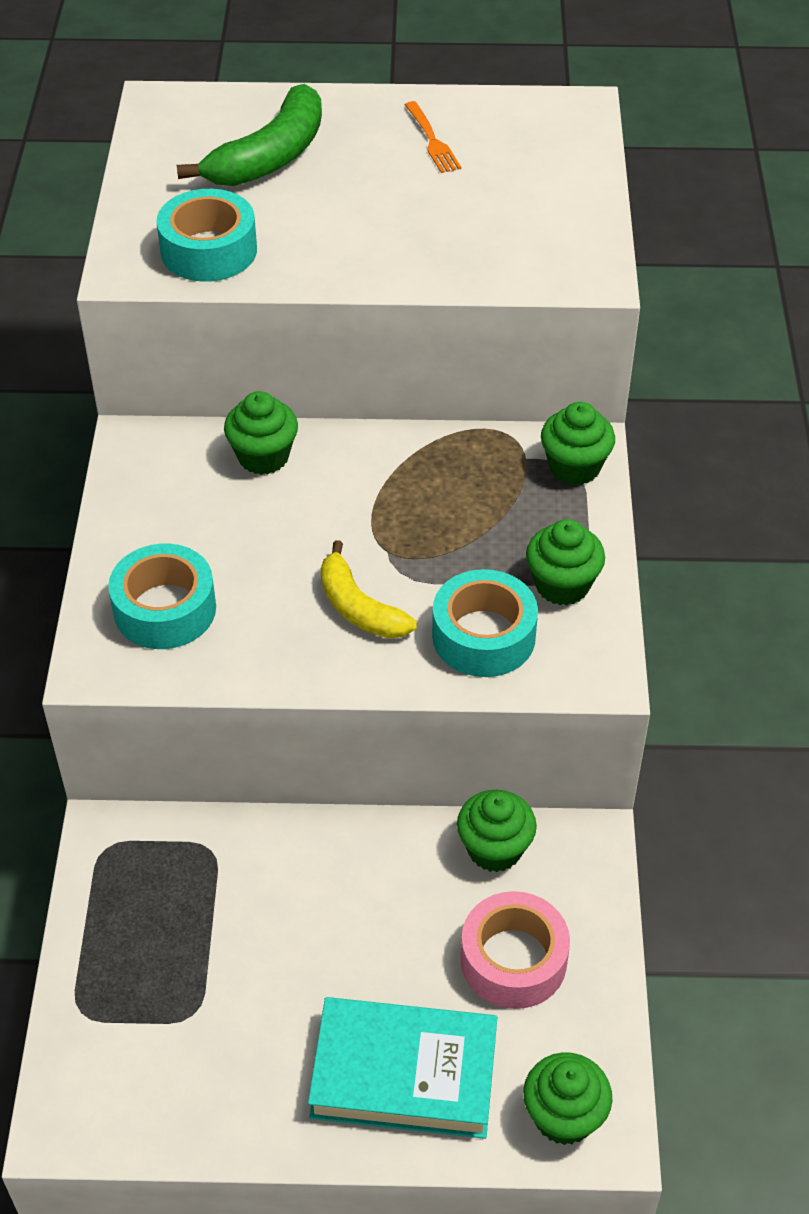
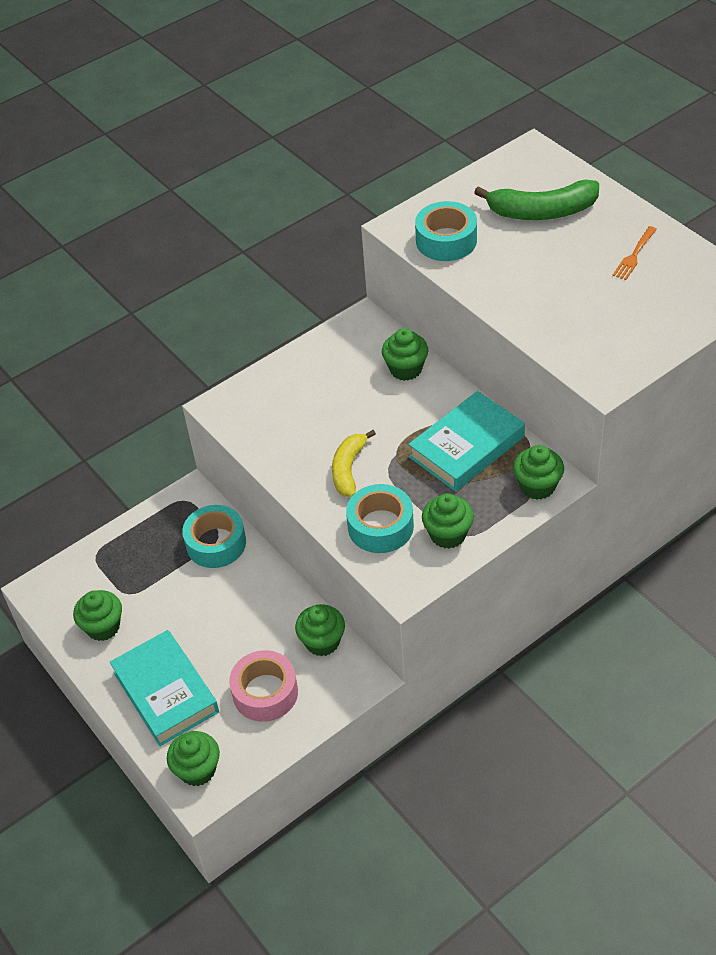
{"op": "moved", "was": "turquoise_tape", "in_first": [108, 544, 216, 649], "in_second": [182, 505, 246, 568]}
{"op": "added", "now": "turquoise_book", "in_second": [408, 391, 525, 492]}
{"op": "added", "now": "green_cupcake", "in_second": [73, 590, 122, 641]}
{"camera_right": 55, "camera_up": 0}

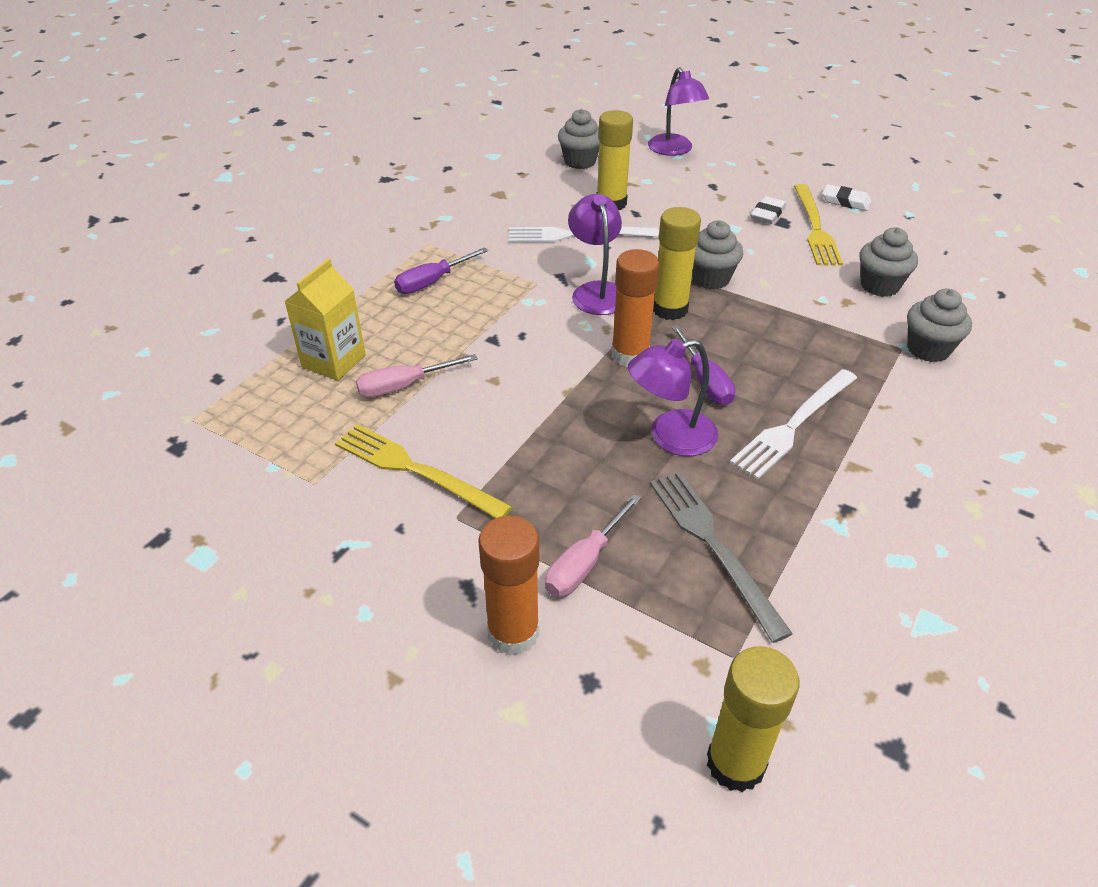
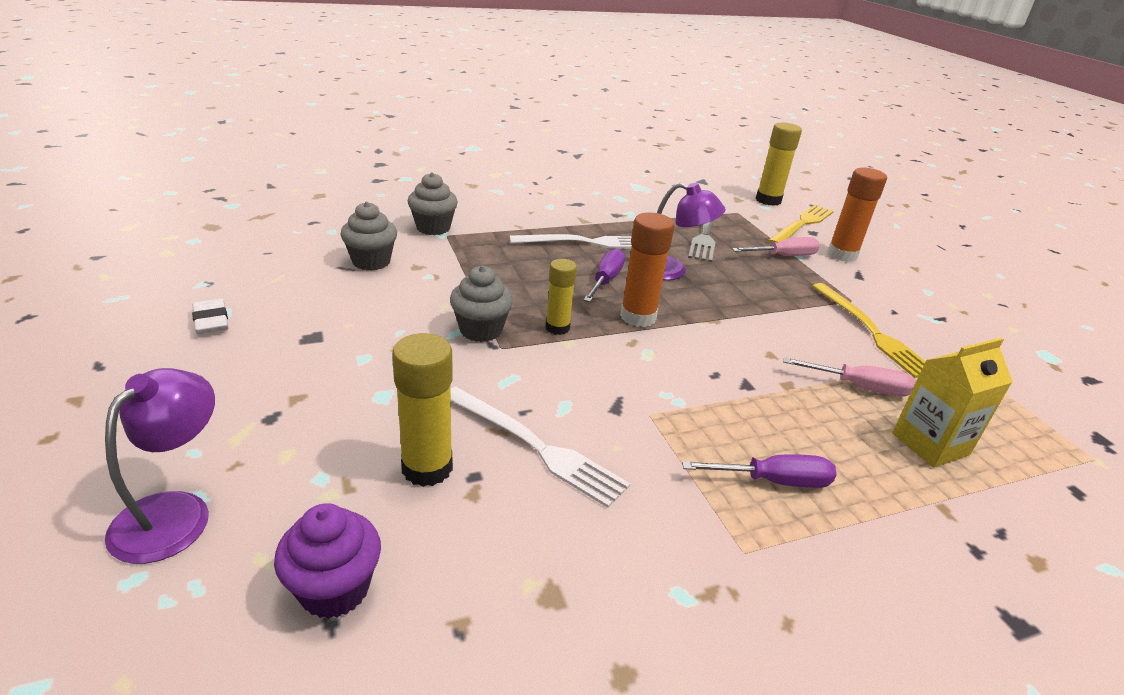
{"op": "recoloured", "was": "grey_cupcake", "now": "purple_cupcake", "in_first": [558, 109, 600, 169], "in_second": [274, 503, 381, 619]}
{"op": "moved", "was": "yellow_fork", "in_first": [794, 184, 843, 266], "in_second": [768, 205, 834, 243]}
{"op": "removed", "was": "purple_lamp", "in_first": [568, 194, 622, 315]}
{"op": "removed", "was": "white_eraser", "in_first": [751, 196, 786, 224]}
{"op": "resized", "was": "yellow_glue_stick", "in_first": [653, 207, 701, 320], "in_second": [546, 259, 577, 335], "ratio": 0.65}
{"camera_right": -145, "camera_up": -10}

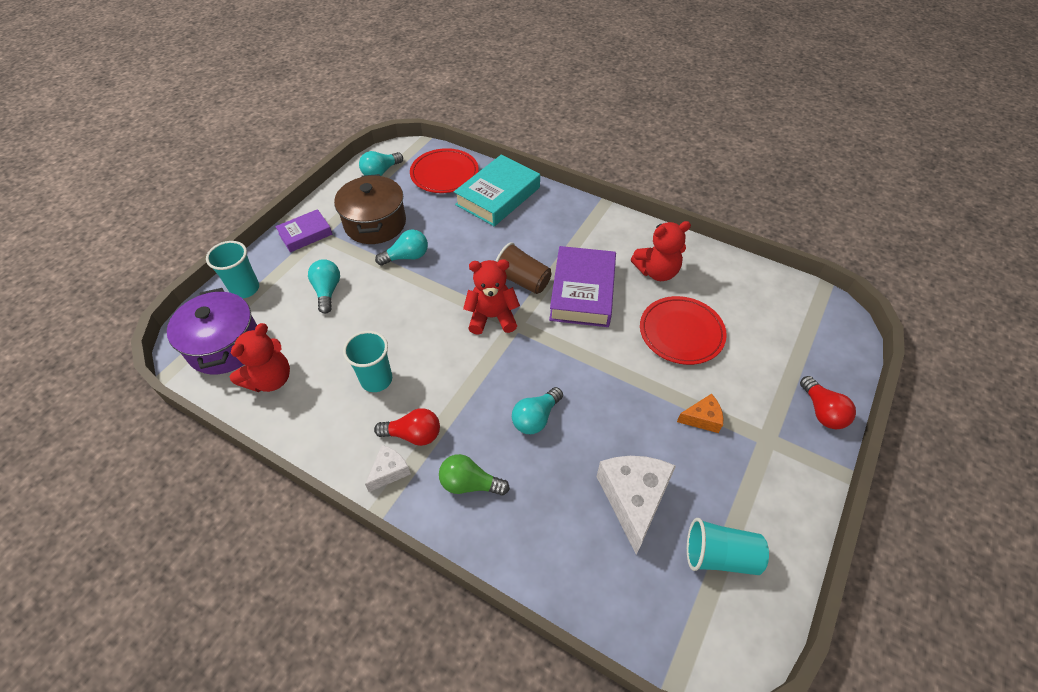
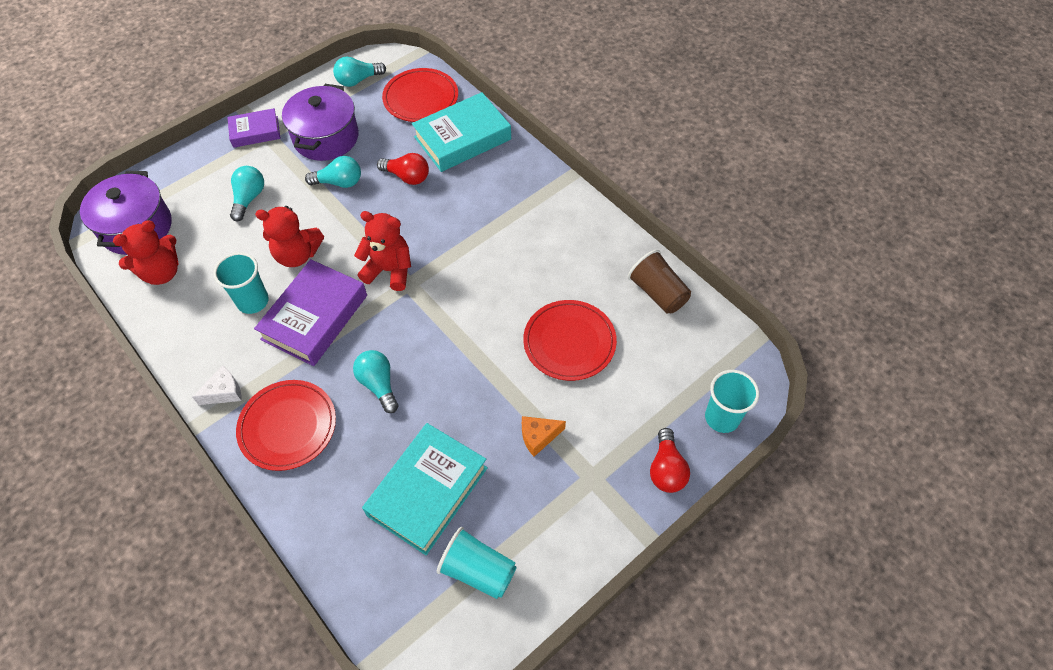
{"op": "recoloured", "was": "brown_pot", "now": "purple_pot", "in_first": [334, 174, 406, 244], "in_second": [282, 84, 359, 161]}
{"op": "moved", "was": "red_teddy_bear", "in_first": [631, 221, 691, 281], "in_second": [255, 206, 324, 267]}
{"op": "moved", "was": "turquoise_cup", "in_first": [206, 241, 259, 298], "in_second": [705, 370, 759, 433]}
{"op": "moved", "was": "brown_cup", "in_first": [496, 242, 552, 294], "in_second": [628, 250, 691, 314]}
{"op": "moved", "was": "purple_book", "in_first": [549, 246, 616, 327], "in_second": [254, 259, 367, 366]}
{"op": "turned", "was": "turquoise_light_bulb", "in_first": [512, 387, 563, 434], "in_second": [353, 350, 398, 413], "clockwise": 90}
{"op": "turned", "was": "orange_cheese", "in_first": [677, 394, 723, 433], "in_second": [522, 416, 566, 457], "clockwise": 150}
{"op": "moved", "was": "red_light_bulb", "in_first": [374, 408, 440, 446], "in_second": [377, 153, 429, 185]}
{"op": "replaced", "was": "green_light_bulb", "now": "red_plate", "in_first": [439, 454, 510, 496], "in_second": [236, 380, 336, 471]}
{"op": "replaced", "was": "white_cheese", "now": "turquoise_book", "in_first": [596, 456, 676, 554], "in_second": [362, 423, 488, 555]}
{"camera_right": 20, "camera_up": 5}

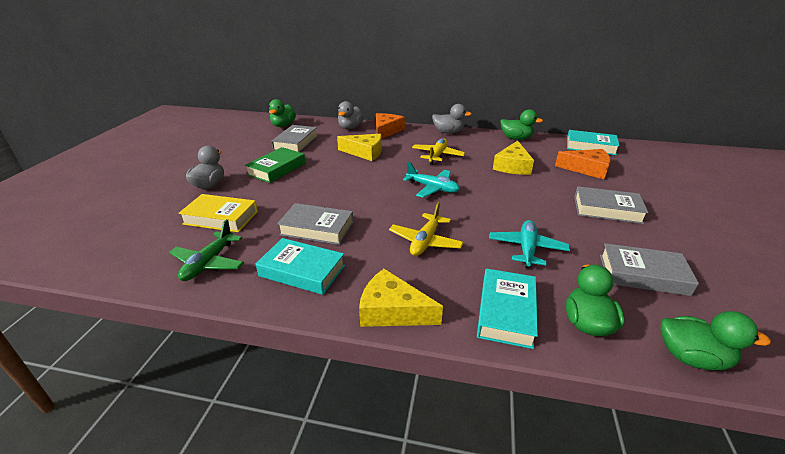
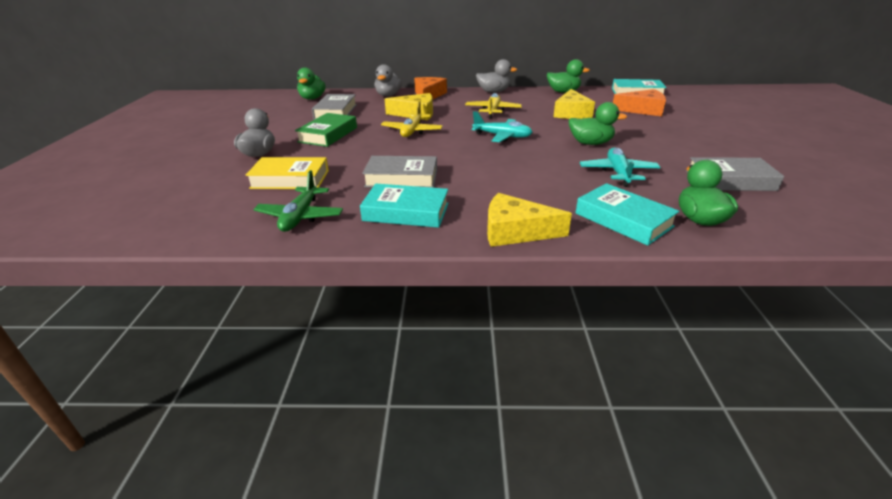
{"op": "removed", "was": "grey_book", "in_first": [574, 186, 649, 224]}
{"op": "moved", "was": "yellow_plane", "in_first": [389, 202, 464, 256], "in_second": [381, 101, 443, 137]}
{"op": "turned", "was": "turquoise_book", "in_first": [477, 269, 538, 349], "in_second": [576, 183, 680, 246], "clockwise": -45}
{"op": "moved", "was": "green_duck", "in_first": [660, 311, 771, 370], "in_second": [569, 102, 627, 145]}
{"camera_right": -10, "camera_up": 0}

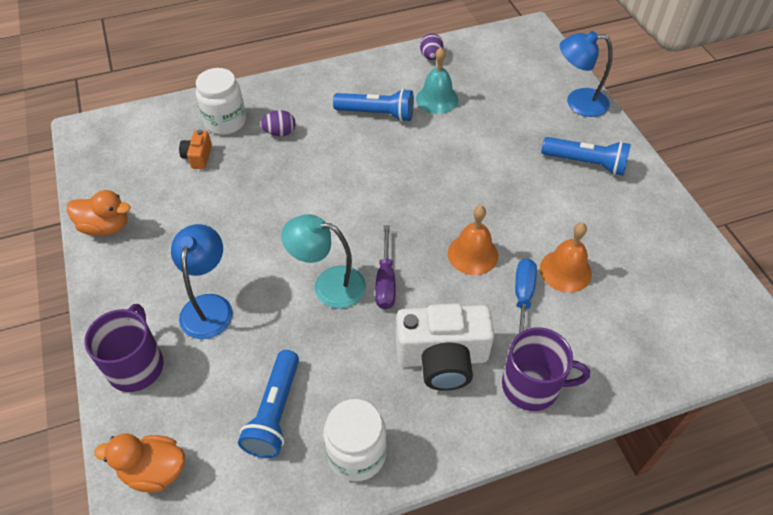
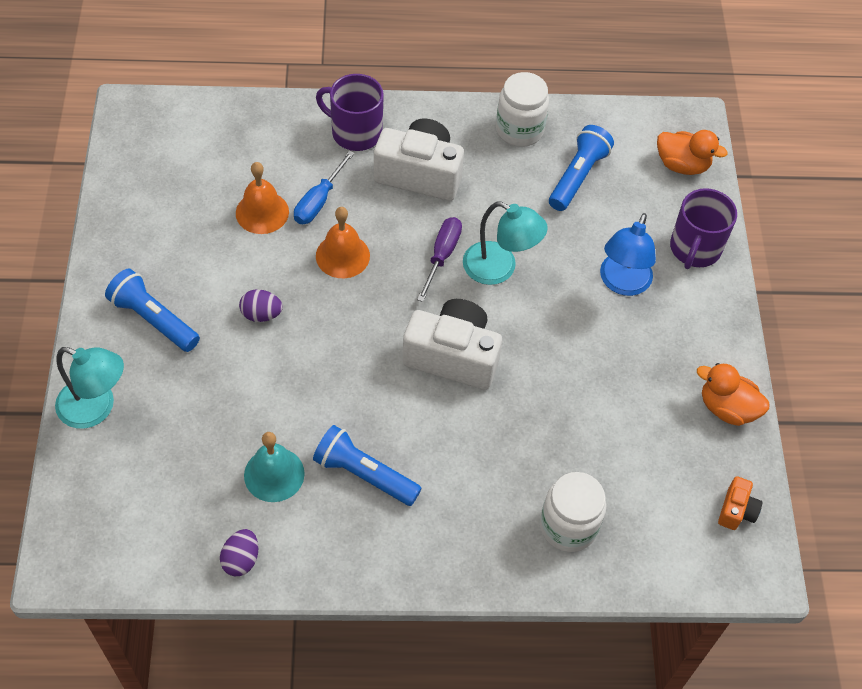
{"op": "recoloured", "was": "blue_lamp", "now": "turquoise_lamp", "in_first": [560, 31, 612, 117], "in_second": [55, 347, 124, 429]}
{"op": "moved", "was": "purple_egg", "in_first": [261, 110, 296, 136], "in_second": [239, 289, 283, 322]}
{"op": "moved", "was": "orange_camera", "in_first": [179, 130, 212, 169], "in_second": [718, 476, 762, 530]}
{"op": "added", "now": "white_camera", "in_second": [402, 299, 502, 390]}
{"camera_right": -165, "camera_up": 5}

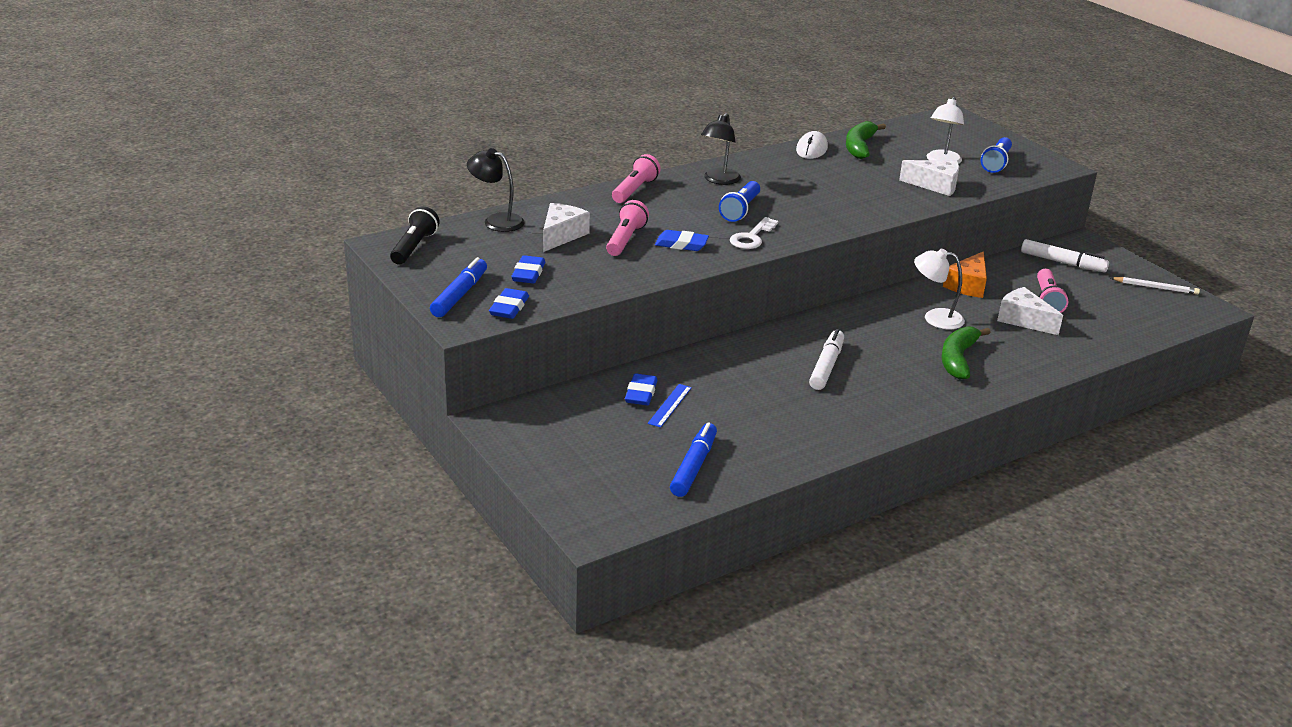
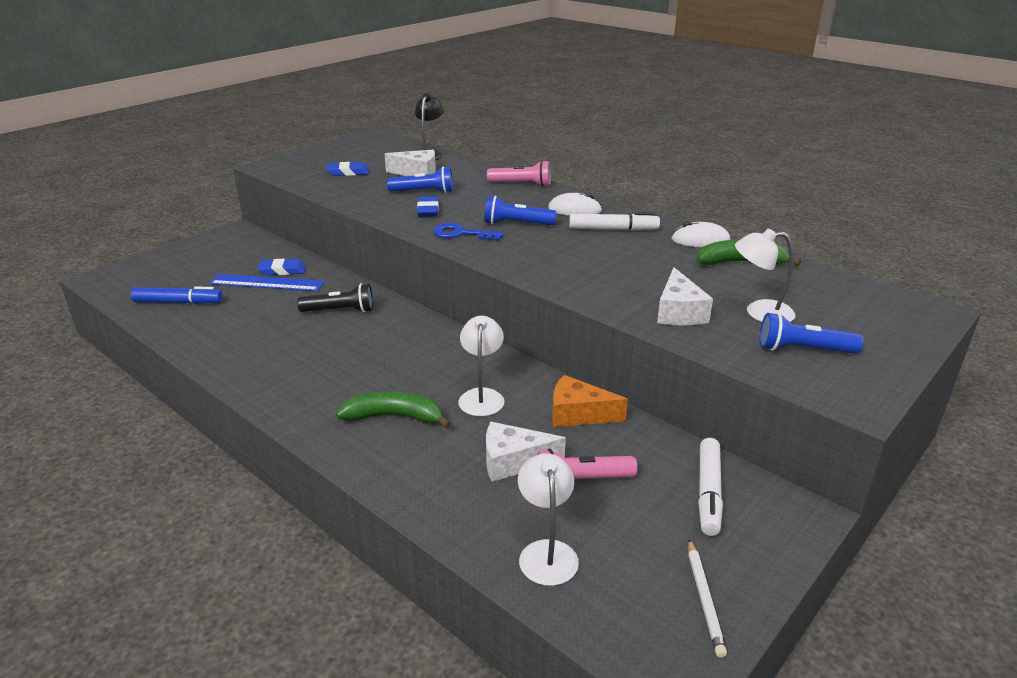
{"op": "replaced", "was": "black_lamp", "now": "white_mouse", "in_first": [701, 113, 741, 185], "in_second": [548, 193, 602, 216]}
{"op": "recoloured", "was": "pink_flashlight", "now": "blue_flashlight", "in_first": [606, 200, 649, 256], "in_second": [387, 166, 453, 193]}
{"op": "moved", "was": "black_flashlight", "in_first": [390, 206, 440, 265], "in_second": [297, 283, 373, 313]}
{"op": "recoloured", "was": "white_key", "now": "blue_key", "in_first": [730, 217, 778, 249], "in_second": [433, 223, 504, 241]}
{"op": "removed", "was": "blue_marker", "in_first": [430, 257, 487, 317]}
{"op": "turned", "was": "white_cheese", "in_first": [997, 287, 1063, 335], "in_second": [486, 422, 566, 482], "clockwise": -120}
{"op": "removed", "was": "blue_eraser", "in_first": [489, 288, 529, 319]}
{"op": "moved", "was": "white_marker", "in_first": [809, 329, 844, 390], "in_second": [569, 212, 660, 231]}
{"op": "resized", "was": "blue_ruler", "in_first": [648, 384, 692, 428], "in_second": [210, 274, 325, 291], "ratio": 1.73}
{"op": "added", "now": "white_lamp", "in_second": [518, 453, 579, 586]}
{"camera_right": 75, "camera_up": 0}

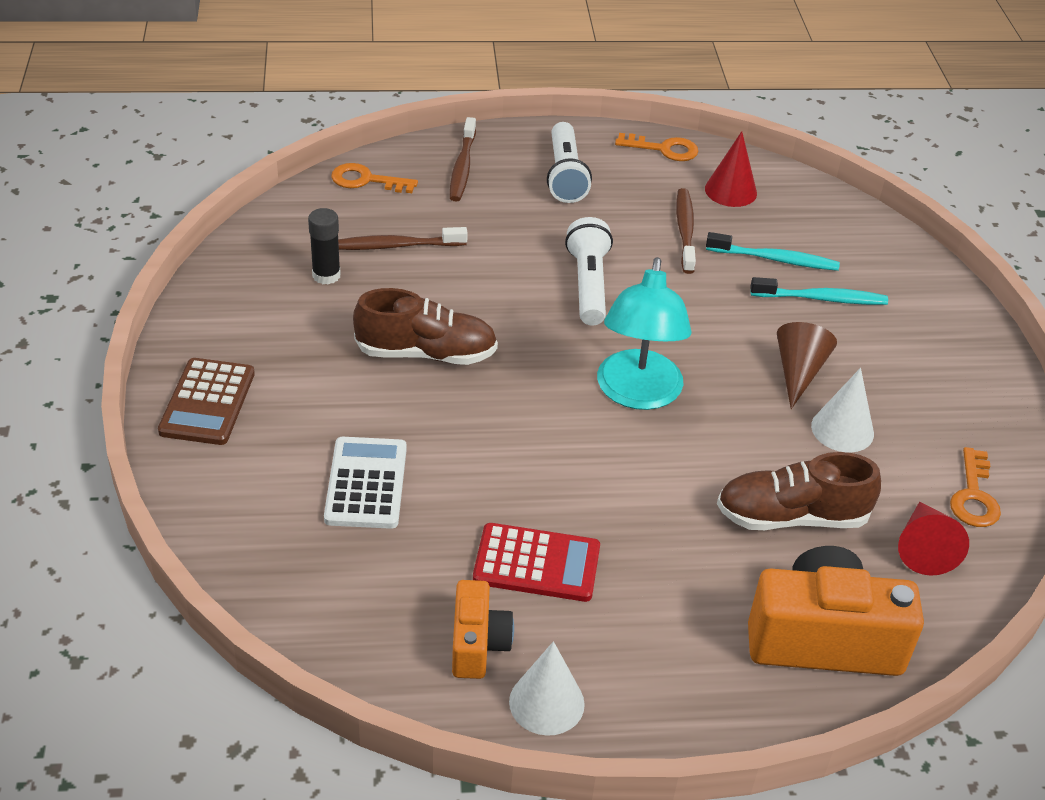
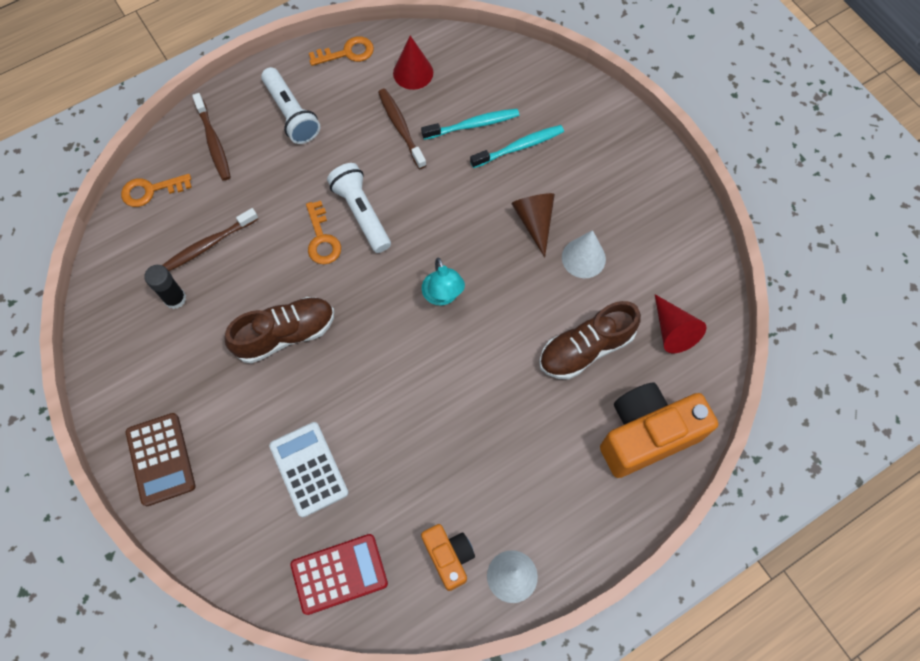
{"op": "resized", "was": "turquoise_lamp", "in_first": [597, 257, 692, 410], "in_second": [422, 258, 465, 305], "ratio": 0.59}
{"op": "moved", "was": "orange_key", "in_first": [950, 447, 1001, 527], "in_second": [306, 201, 341, 264]}
{"op": "moved", "was": "red_calculator", "in_first": [473, 523, 600, 602], "in_second": [290, 534, 388, 615]}
{"camera_right": -25, "camera_up": 25}

